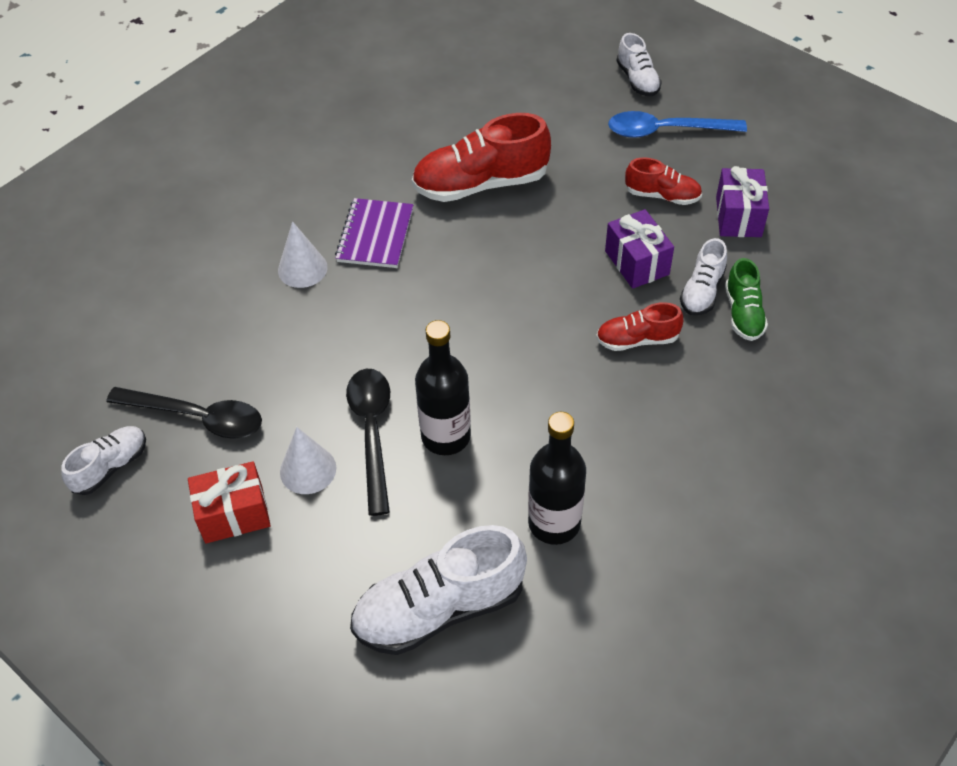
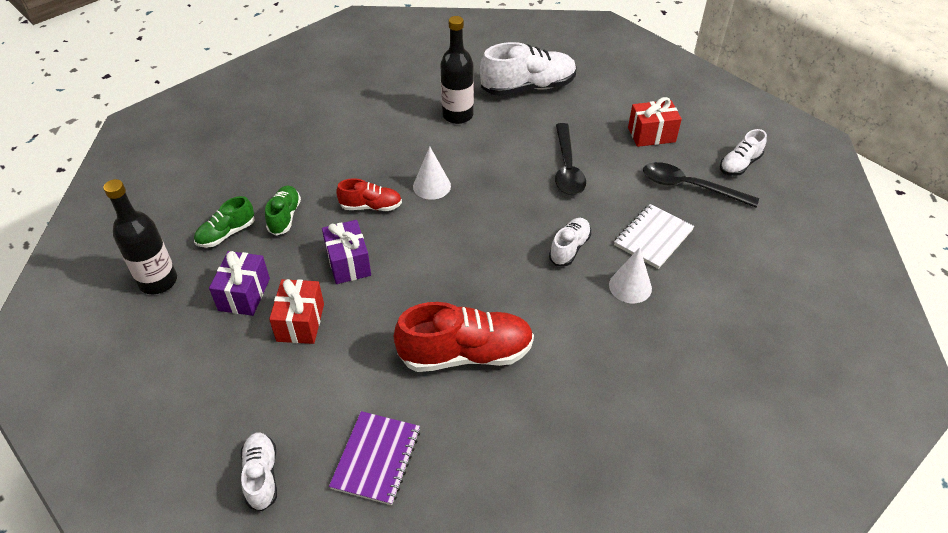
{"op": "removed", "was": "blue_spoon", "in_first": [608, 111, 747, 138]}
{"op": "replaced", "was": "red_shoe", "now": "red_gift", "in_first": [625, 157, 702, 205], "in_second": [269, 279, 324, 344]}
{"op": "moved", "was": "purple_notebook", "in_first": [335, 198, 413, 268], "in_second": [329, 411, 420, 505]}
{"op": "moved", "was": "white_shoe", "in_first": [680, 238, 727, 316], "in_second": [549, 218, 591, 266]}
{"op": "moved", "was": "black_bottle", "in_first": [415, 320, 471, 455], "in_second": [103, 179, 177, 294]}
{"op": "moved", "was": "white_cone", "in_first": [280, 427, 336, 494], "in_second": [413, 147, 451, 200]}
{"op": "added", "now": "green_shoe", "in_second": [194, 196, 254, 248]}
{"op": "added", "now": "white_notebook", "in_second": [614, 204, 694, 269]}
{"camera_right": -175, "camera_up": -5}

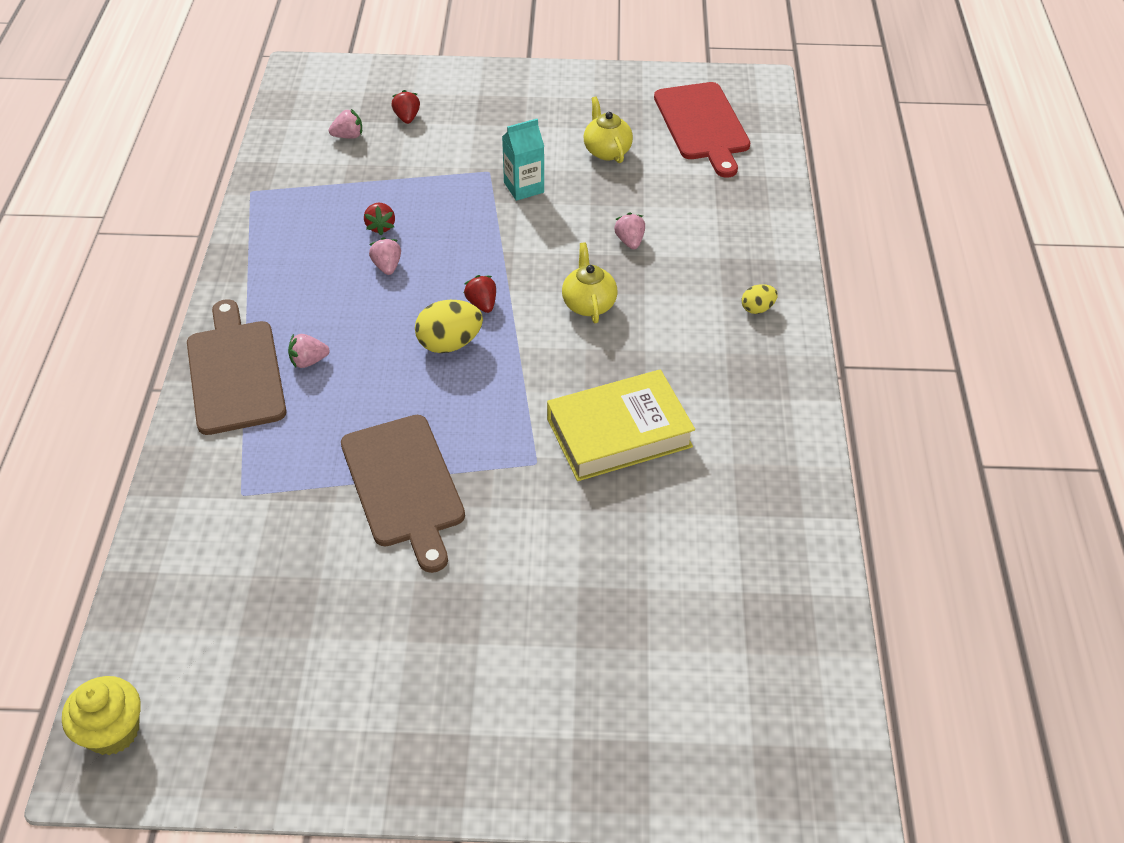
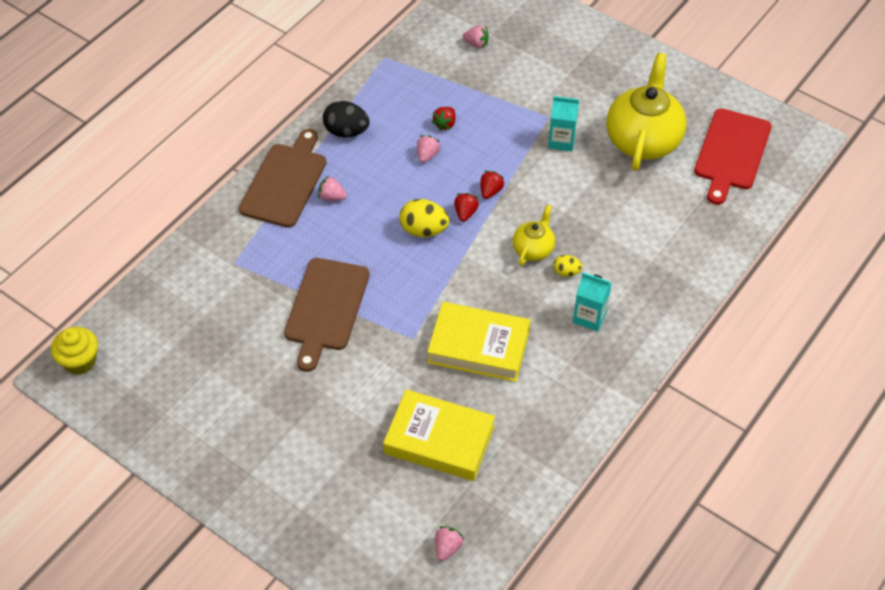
{"op": "moved", "was": "red_strawberry", "in_first": [391, 90, 420, 124], "in_second": [480, 171, 505, 199]}
{"op": "resized", "was": "yellow_teapot", "in_first": [584, 96, 633, 163], "in_second": [606, 53, 686, 171], "ratio": 1.97}
{"op": "moved", "was": "pink_strawberry", "in_first": [614, 212, 645, 249], "in_second": [435, 526, 464, 561]}
{"op": "moved", "was": "yellow_egg", "in_first": [742, 284, 778, 314], "in_second": [553, 255, 582, 277]}
{"op": "added", "now": "black_egg", "in_second": [323, 101, 370, 137]}
{"op": "added", "now": "turquoise_carton", "in_second": [573, 272, 612, 331]}
{"op": "added", "now": "yellow_book", "in_second": [383, 389, 495, 481]}
{"camera_right": 35, "camera_up": 5}

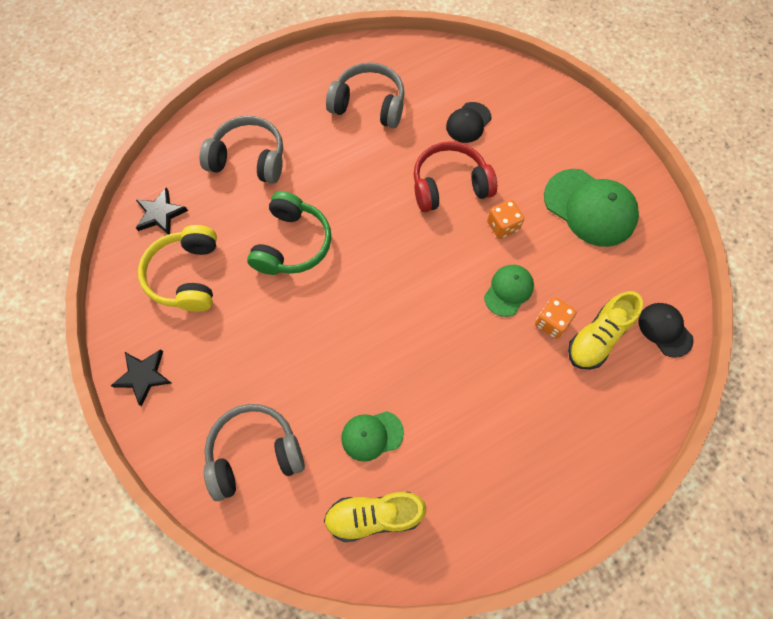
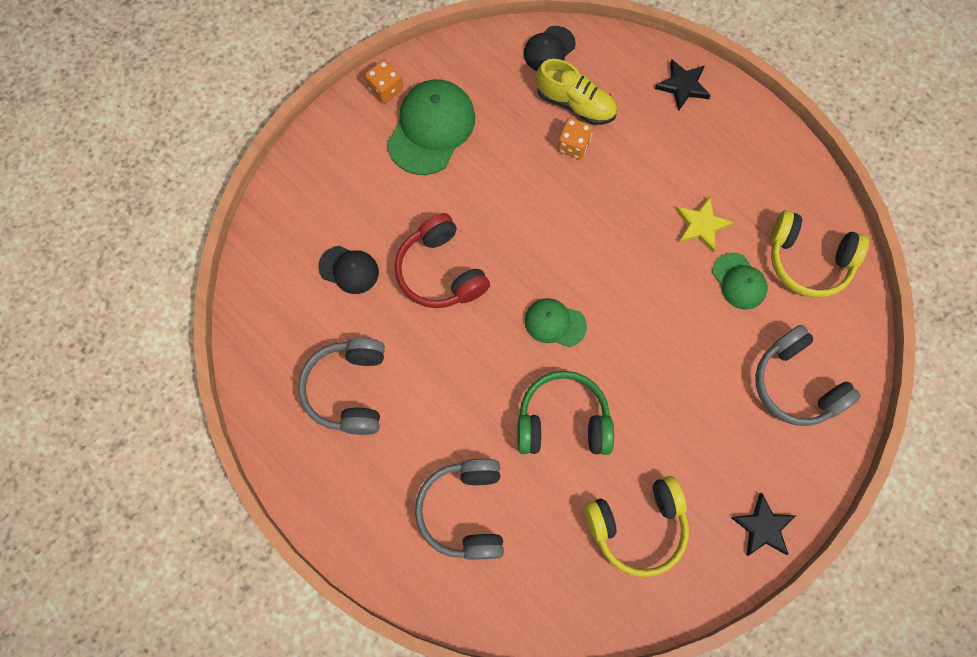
{"op": "moved", "was": "black_star", "in_first": [136, 187, 188, 235], "in_second": [655, 59, 711, 111]}
{"op": "moved", "was": "orange_dice", "in_first": [487, 200, 524, 239], "in_second": [365, 60, 403, 103]}
{"op": "moved", "was": "green_cap", "in_first": [484, 265, 534, 317], "in_second": [525, 298, 587, 347]}
{"op": "replaced", "was": "yellow_shoe", "now": "yellow_headphones", "in_first": [324, 492, 426, 542], "in_second": [770, 210, 869, 298]}
{"op": "added", "now": "yellow_star", "in_second": [676, 197, 734, 252]}
{"camera_right": -105, "camera_up": 5}

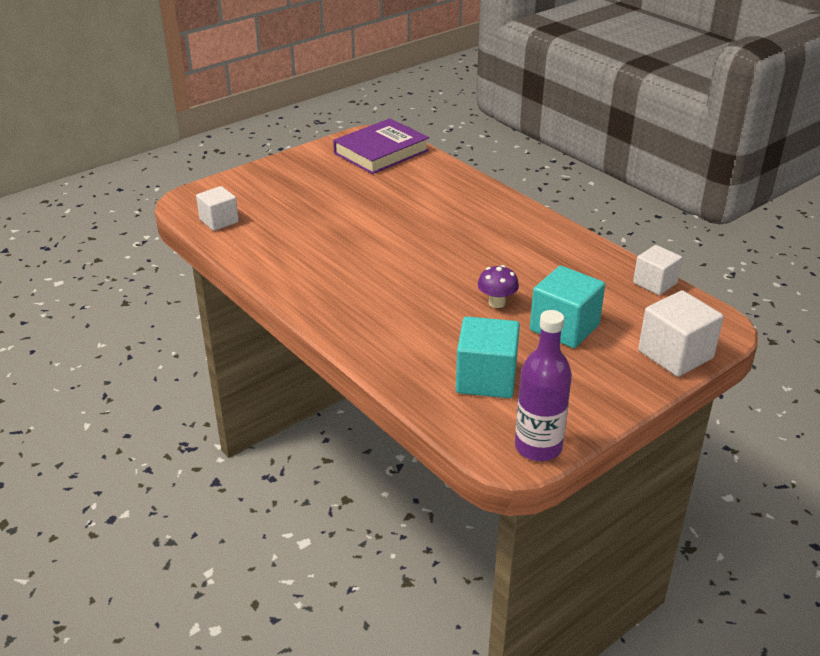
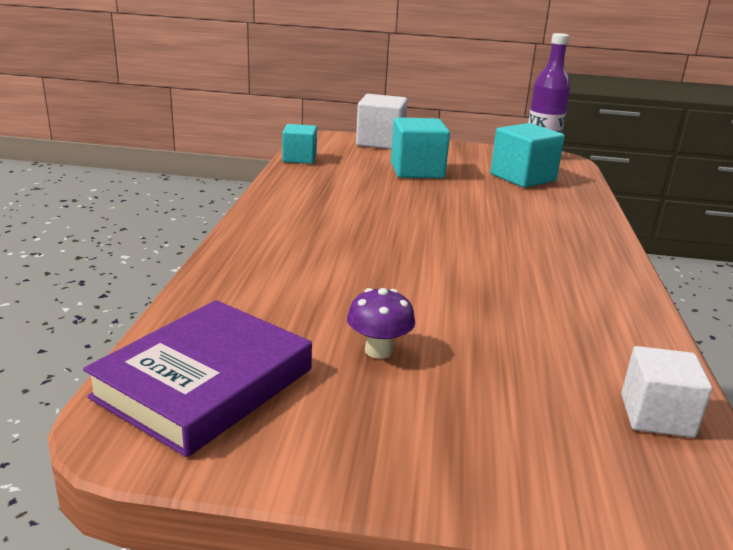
{"op": "turned", "was": "purple_book", "in_first": [333, 118, 429, 174], "in_second": [83, 300, 312, 457], "clockwise": -60}
{"op": "recoloured", "was": "white_cube", "now": "turquoise_cube", "in_first": [633, 245, 682, 295], "in_second": [282, 124, 317, 164]}
{"op": "moved", "was": "purple_mushroom", "in_first": [478, 265, 519, 308], "in_second": [347, 288, 415, 359]}
{"camera_right": -135, "camera_up": -10}

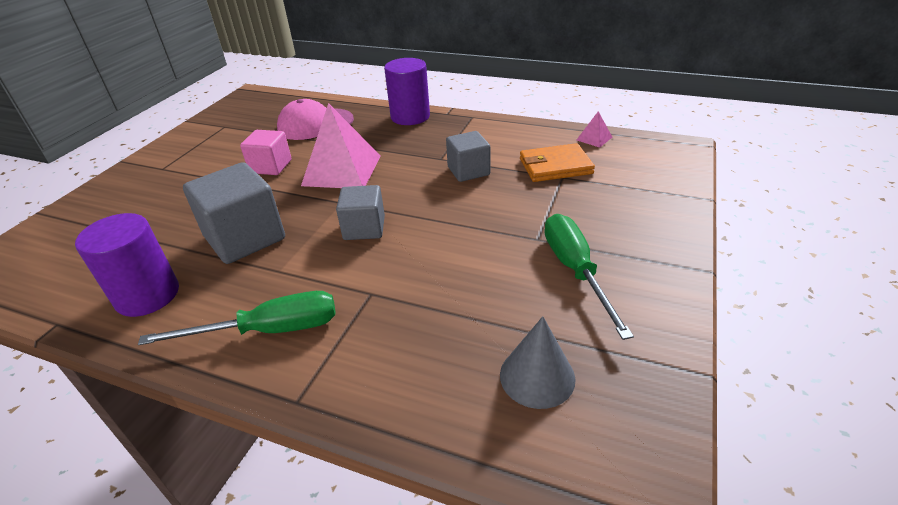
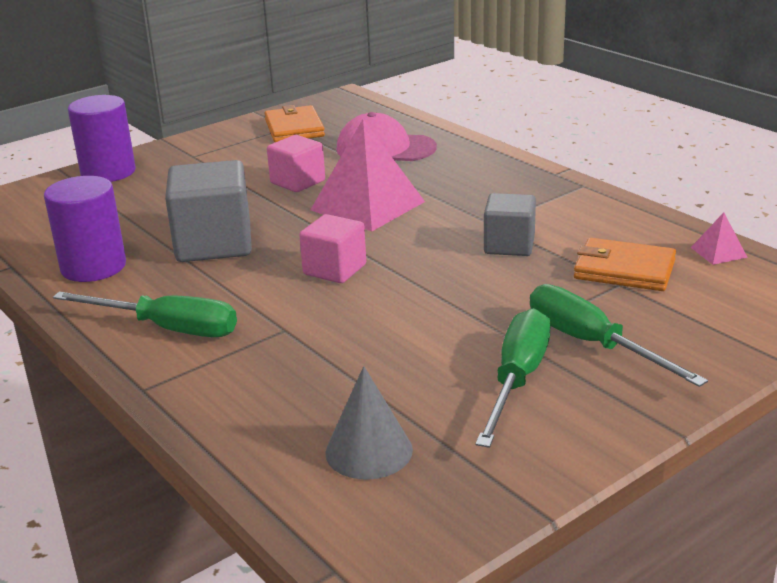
{"op": "moved", "was": "purple_cylinder", "in_first": [384, 58, 430, 125], "in_second": [68, 95, 136, 182]}
{"op": "recoloured", "was": "grey_cube", "now": "pink_cube", "in_first": [336, 185, 385, 240], "in_second": [299, 214, 366, 283]}
{"op": "added", "now": "orange_wallet", "in_second": [264, 105, 325, 142]}
{"op": "added", "now": "green_screwdriver", "in_second": [530, 284, 708, 387]}
{"camera_right": 30, "camera_up": -10}

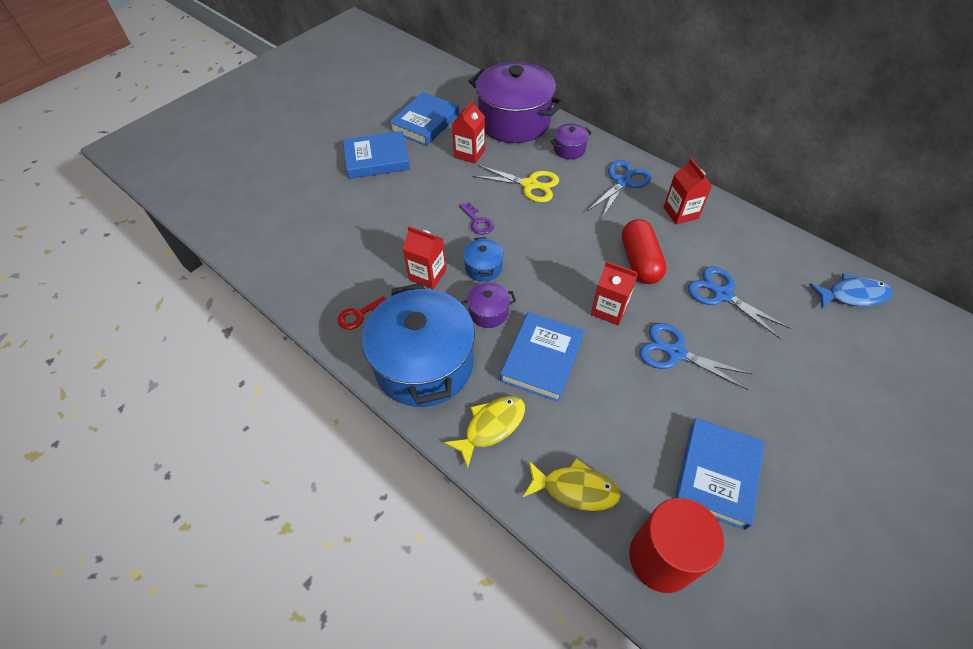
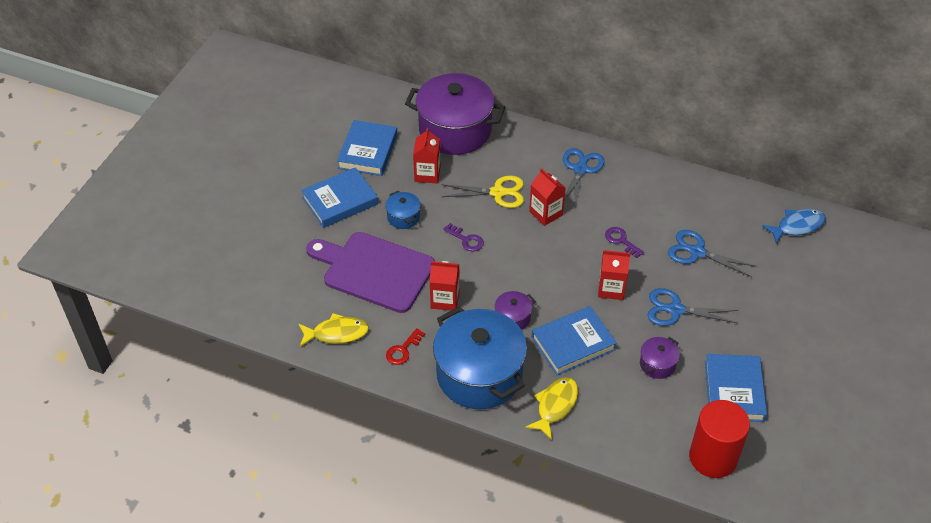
{"op": "moved", "was": "purple_pot", "in_first": [550, 124, 592, 159], "in_second": [640, 337, 680, 379]}
{"op": "moved", "was": "red_carton", "in_first": [664, 158, 712, 225], "in_second": [529, 168, 566, 226]}
{"op": "replaced", "was": "red_capsule", "now": "purple_key", "in_first": [622, 219, 667, 284], "in_second": [605, 227, 644, 258]}
{"op": "moved", "was": "blue_pot", "in_first": [463, 237, 504, 282], "in_second": [385, 191, 421, 229]}
{"op": "turned", "was": "blue_book", "in_first": [500, 312, 585, 402], "in_second": [532, 306, 617, 375], "clockwise": 60}
{"op": "moved", "was": "yellow_fish", "in_first": [523, 458, 621, 511], "in_second": [299, 313, 369, 347]}
{"op": "added", "now": "purple_cutting_board", "in_second": [306, 232, 435, 313]}
{"camera_right": -20, "camera_up": -5}

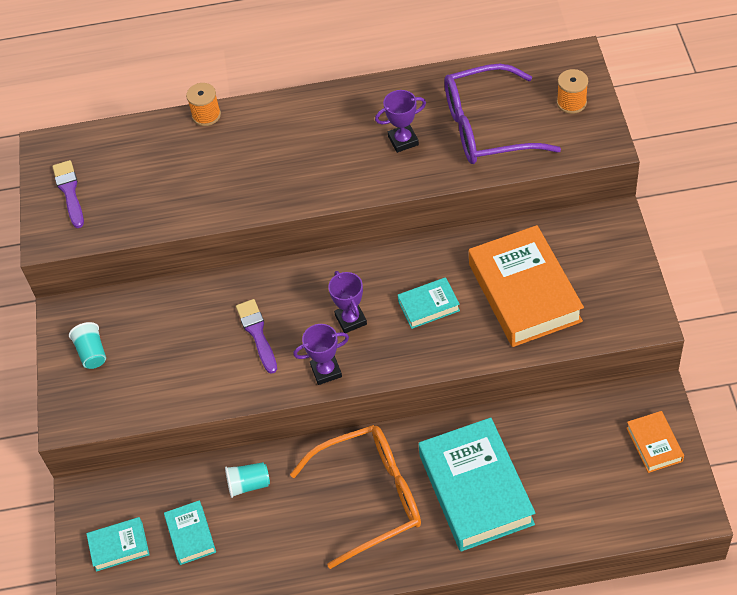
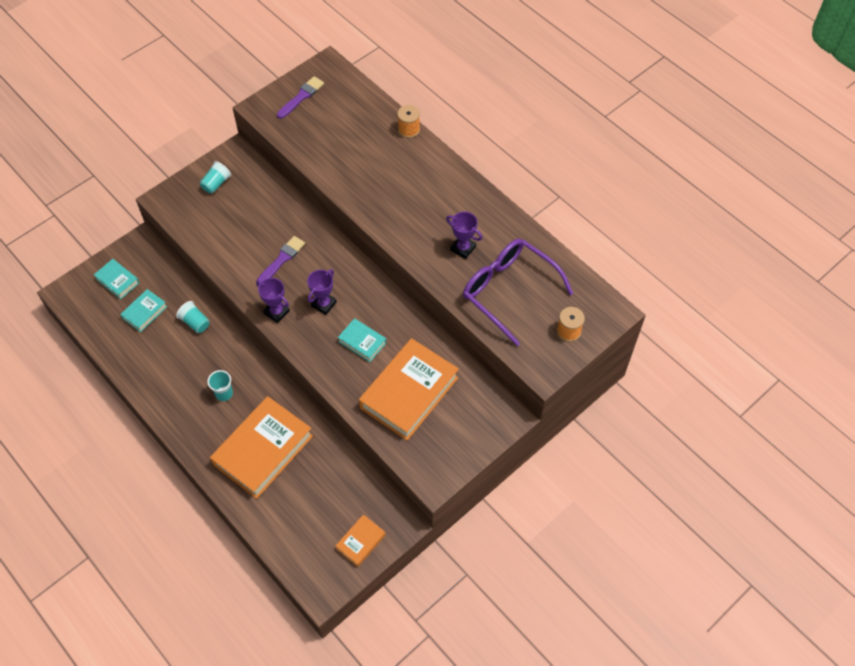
{"op": "recoloured", "was": "turquoise_book", "now": "orange_book", "in_first": [419, 418, 535, 552], "in_second": [210, 396, 313, 499]}
{"op": "replaced", "was": "orange_glasses", "now": "turquoise_cup", "in_first": [290, 425, 421, 569], "in_second": [207, 370, 233, 401]}
{"camera_right": 50, "camera_up": 5}

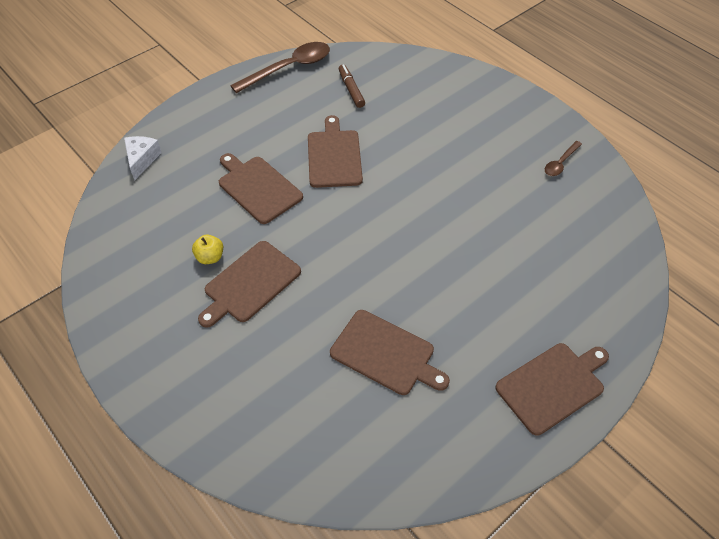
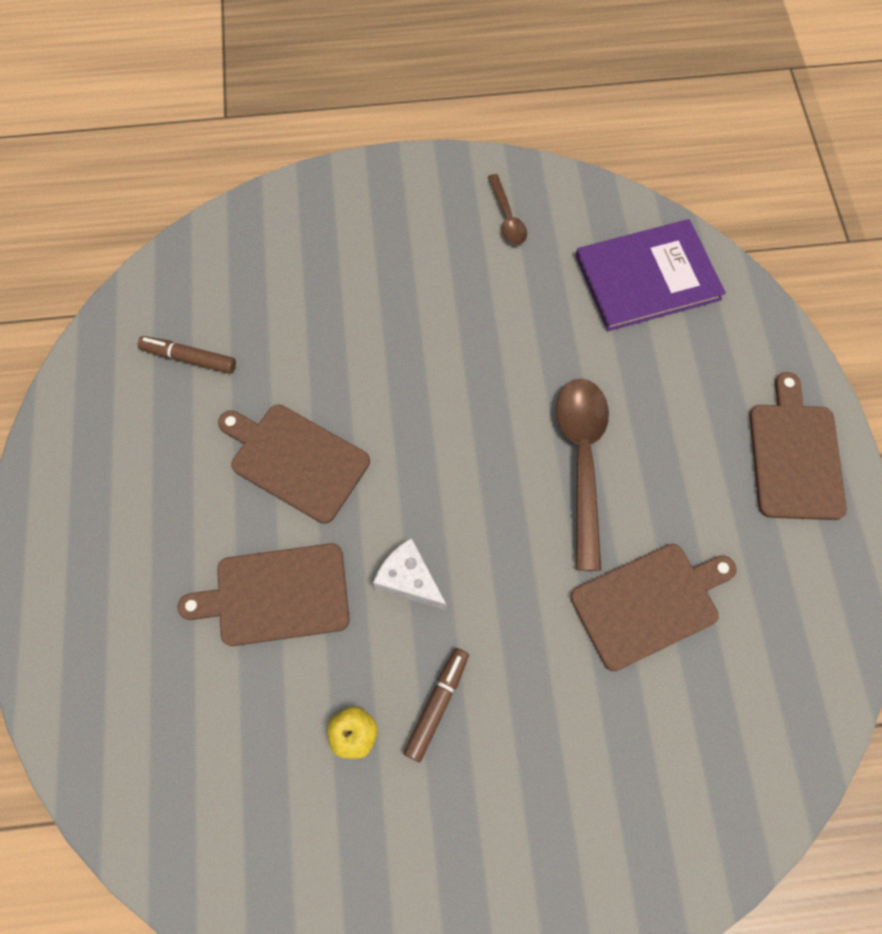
{"op": "moved", "was": "brown_spoon", "in_first": [230, 42, 330, 93], "in_second": [556, 379, 609, 571]}
{"op": "moved", "was": "white_cheese", "in_first": [124, 136, 162, 180], "in_second": [373, 538, 446, 610]}
{"op": "replaced", "was": "brown_cutting_board", "now": "brown_marker", "in_first": [198, 241, 301, 328], "in_second": [404, 648, 469, 762]}
{"op": "added", "now": "purple_book", "in_second": [575, 219, 726, 331]}
{"camera_right": -55, "camera_up": 15}

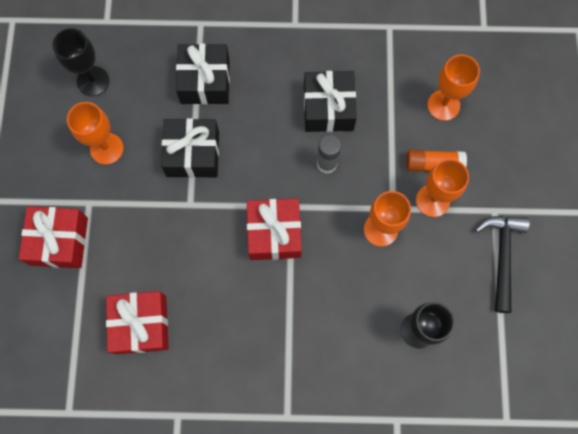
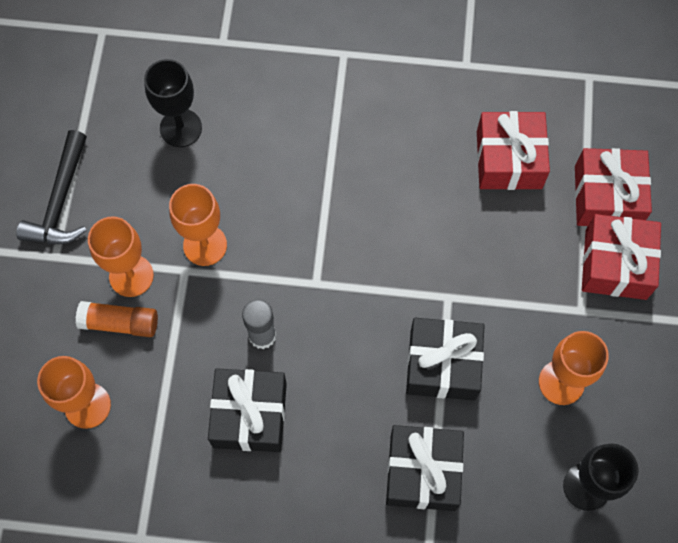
{"op": "moved", "was": "red_gift", "in_first": [247, 199, 302, 260], "in_second": [575, 148, 652, 226]}
{"camera_right": -175, "camera_up": -5}

